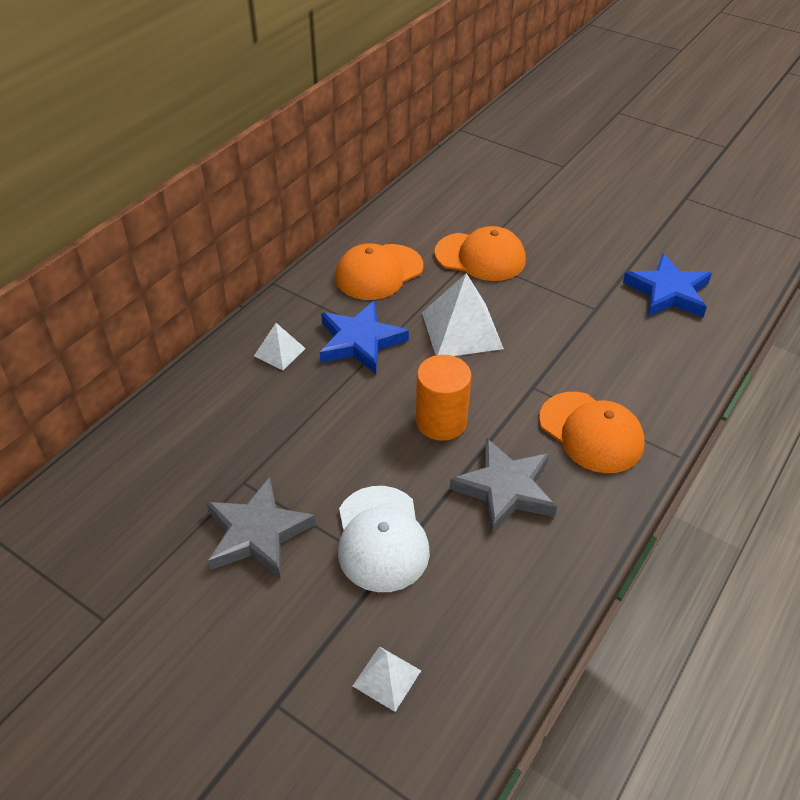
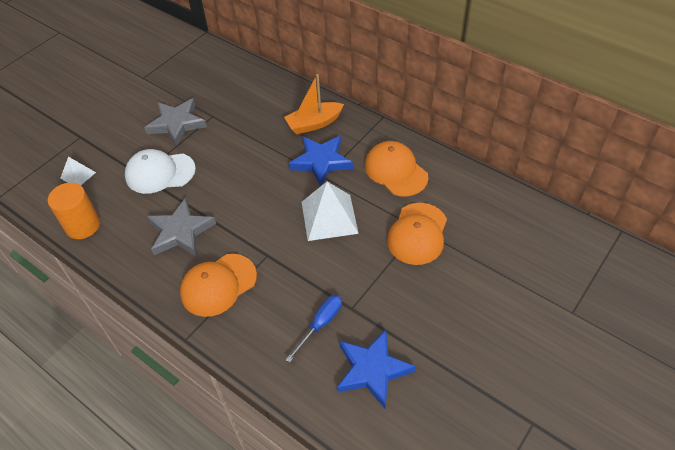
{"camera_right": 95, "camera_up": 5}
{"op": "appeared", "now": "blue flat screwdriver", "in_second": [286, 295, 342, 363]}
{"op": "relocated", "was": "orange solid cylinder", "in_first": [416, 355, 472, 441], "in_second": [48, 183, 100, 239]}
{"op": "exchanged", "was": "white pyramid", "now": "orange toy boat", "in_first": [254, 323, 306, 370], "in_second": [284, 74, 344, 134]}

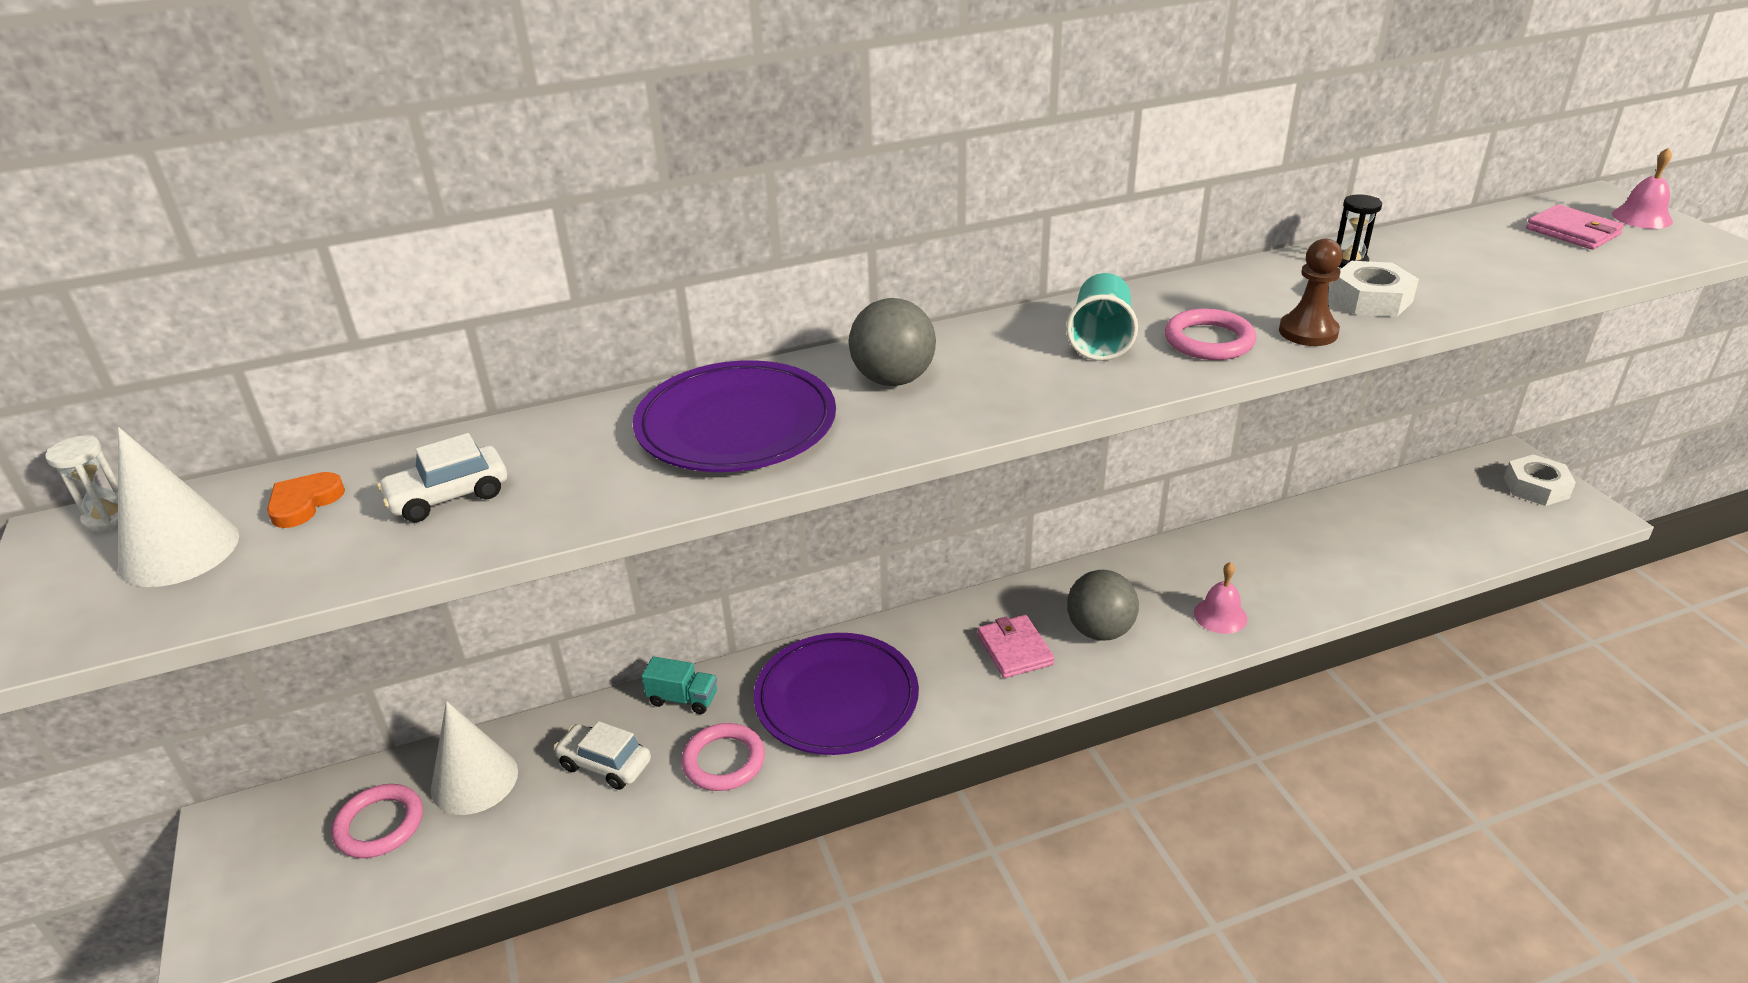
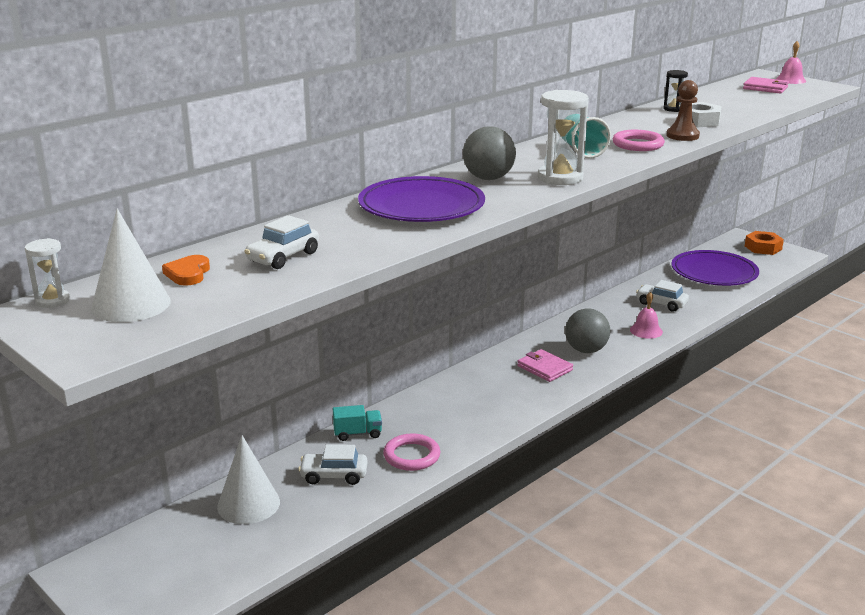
{"camera_right": -25, "camera_up": -10}
{"op": "missing", "was": "rose-pink ring", "in_first": [331, 784, 423, 858]}
{"op": "appeared", "now": "white hourglass", "in_second": [538, 90, 589, 185]}
{"op": "appeared", "now": "white toy car", "in_second": [636, 280, 689, 312]}
{"op": "relocated", "was": "violet dinner plate", "in_first": [754, 633, 919, 755], "in_second": [671, 250, 759, 286]}
{"op": "colour", "was": "white hex nut", "now": "orange hex nut", "in_first": [1504, 454, 1576, 506], "in_second": [745, 231, 784, 255]}

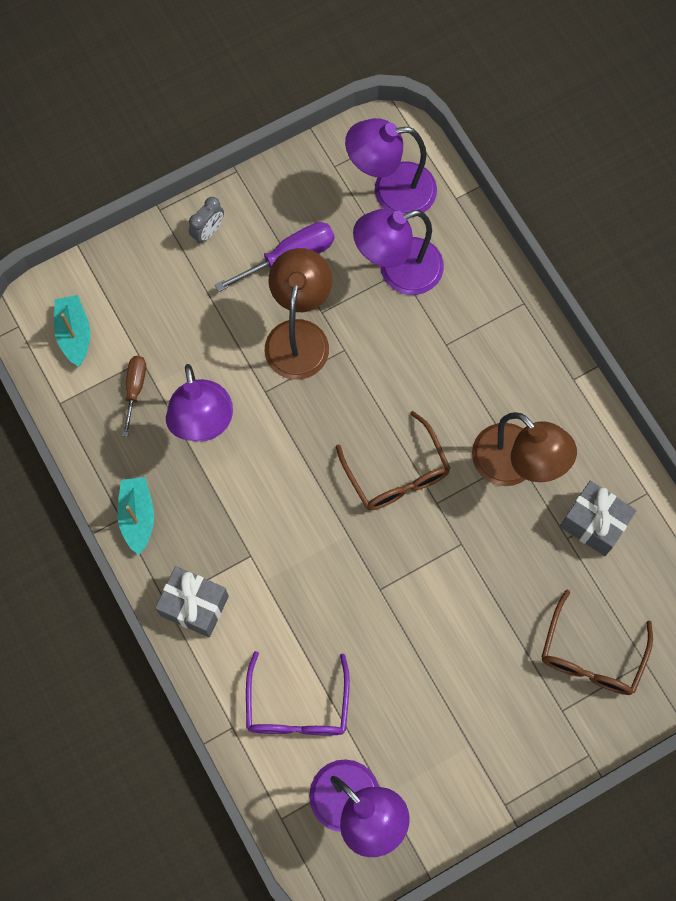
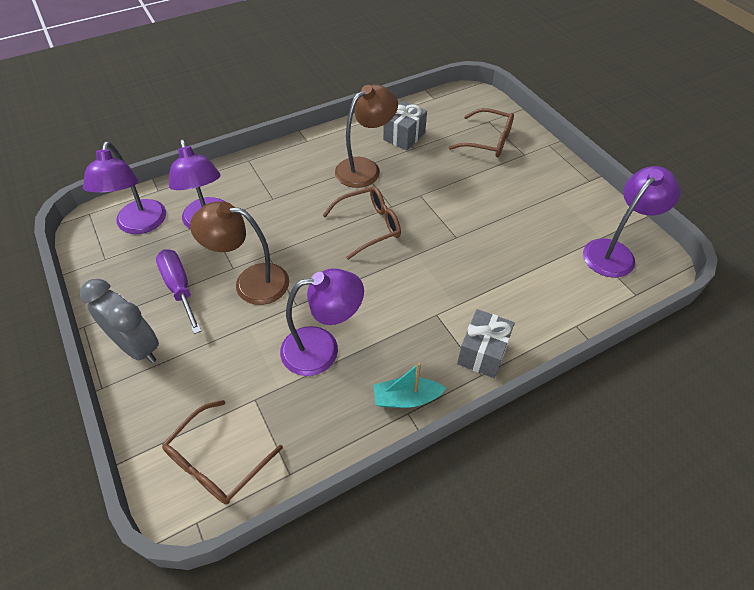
{"camera_right": -90, "camera_up": -20}
{"op": "missing", "was": "brown flat screwdriver", "in_first": [122, 356, 146, 437]}
{"op": "missing", "was": "violet eyeglasses", "in_first": [246, 651, 350, 735]}
{"op": "exchanged", "was": "teal toy boat", "now": "brown eyeglasses", "in_first": [54, 295, 90, 367], "in_second": [162, 400, 283, 505]}
{"op": "size", "was": "ash-grey bedside clock", "in_first": [189, 197, 224, 244], "in_second": [80, 279, 159, 363], "ratio": 1.93}

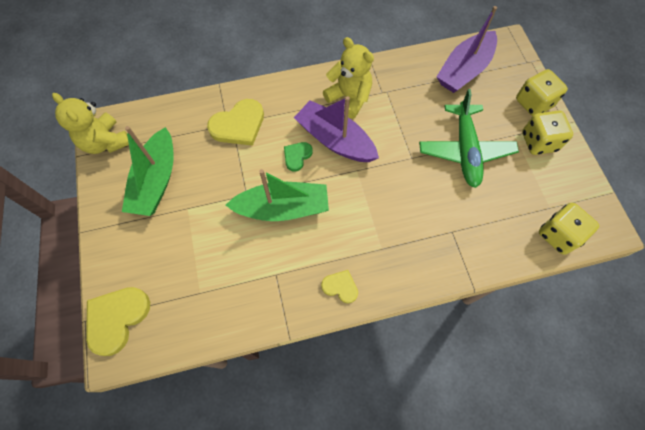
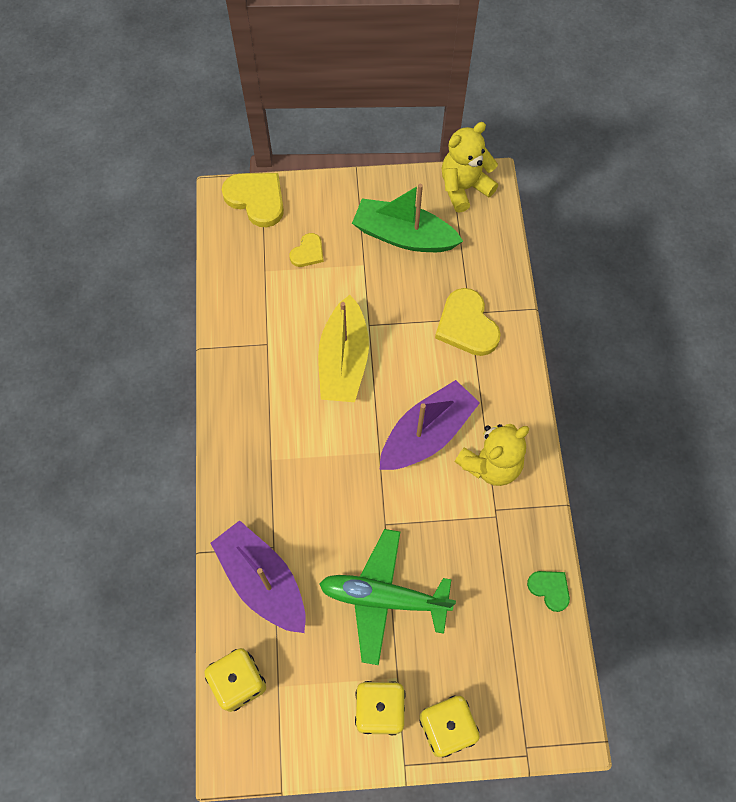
{"camera_right": 100, "camera_up": 0}
{"op": "relocated", "was": "emerald heart", "in_first": [284, 142, 313, 171], "in_second": [527, 571, 570, 612]}
{"op": "relocated", "was": "bright yellow heart", "in_first": [321, 270, 358, 303], "in_second": [290, 233, 324, 267]}
{"op": "relocated", "was": "violet toy boat", "in_first": [437, 6, 497, 93], "in_second": [210, 520, 306, 633]}
{"op": "colour", "was": "emerald toy boat", "now": "bright yellow toy boat", "in_first": [226, 169, 329, 221], "in_second": [318, 295, 369, 402]}

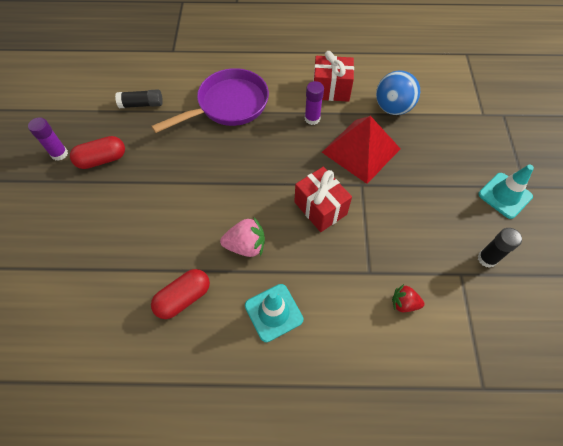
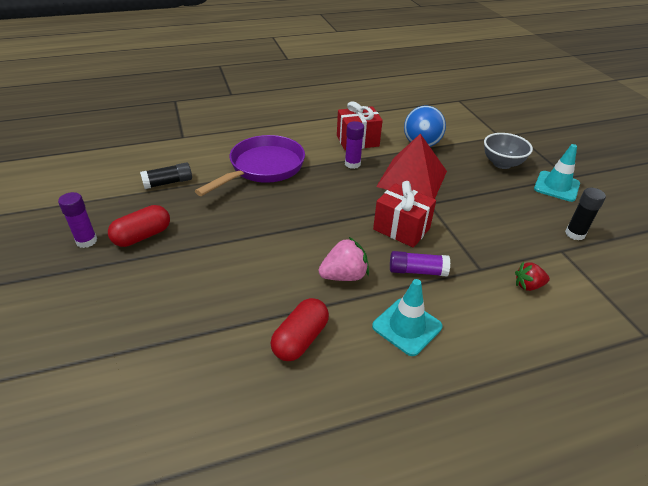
{"camera_right": -20, "camera_up": -20}
{"op": "appeared", "now": "violet glue stick", "in_second": [390, 251, 450, 276]}
{"op": "appeared", "now": "ash-grey deep dish", "in_second": [484, 133, 533, 169]}

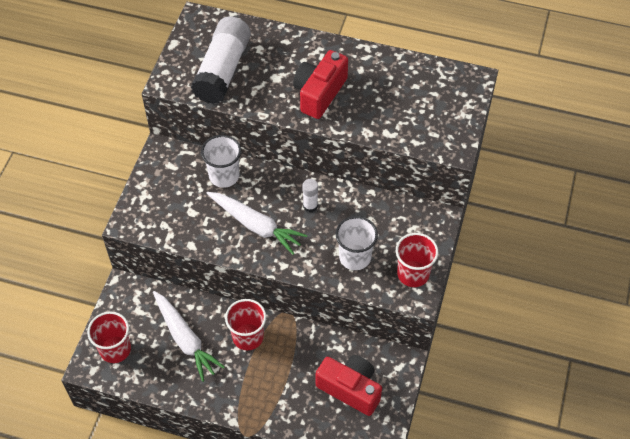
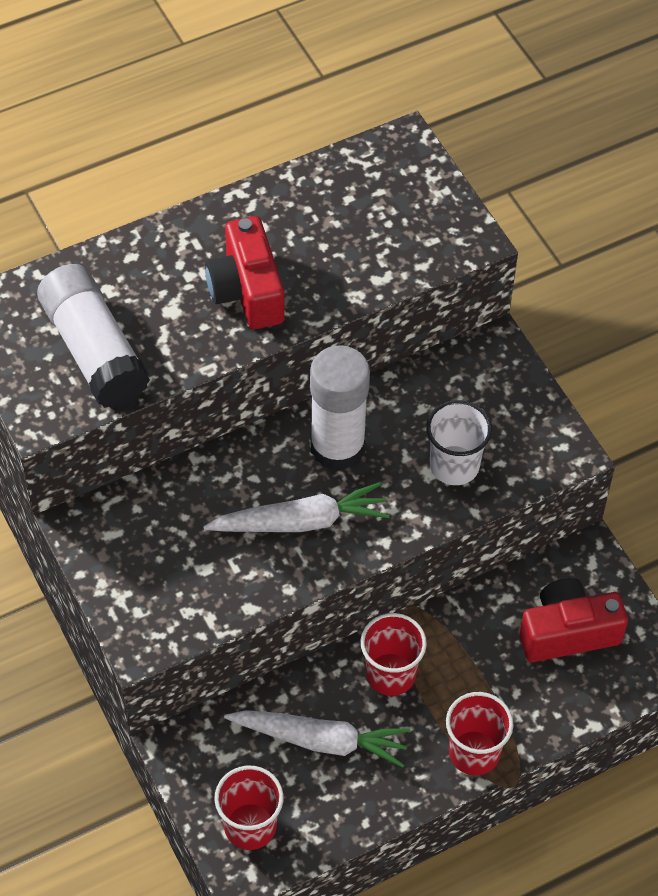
{"camera_right": -45, "camera_up": 0}
{"op": "missing", "was": "white cup", "in_first": [201, 135, 241, 188]}
{"op": "relocated", "was": "scarlet cup", "in_first": [396, 233, 438, 287], "in_second": [446, 692, 513, 775]}
{"op": "size", "was": "white glue stick", "in_first": [302, 179, 318, 212], "in_second": [310, 345, 370, 471], "ratio": 2.29}

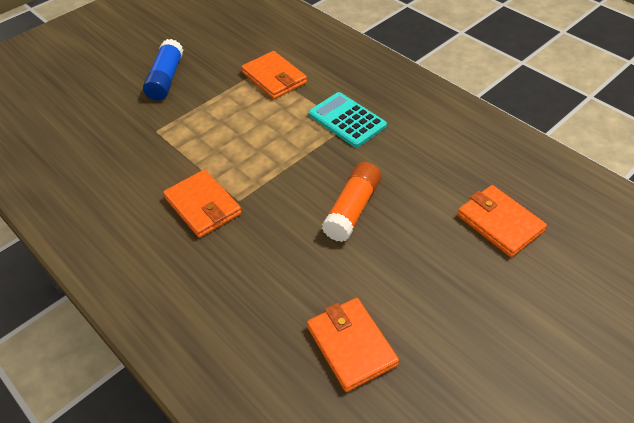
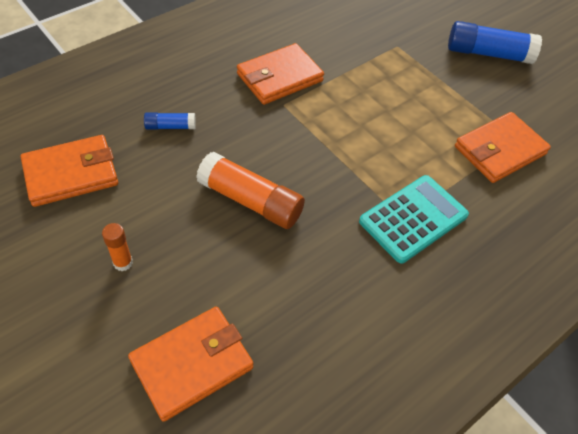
{"camera_right": 90, "camera_up": 5}
{"op": "appeared", "now": "orange glue stick", "in_second": [102, 223, 133, 271]}
{"op": "appeared", "now": "blue glue stick", "in_second": [144, 112, 196, 130]}

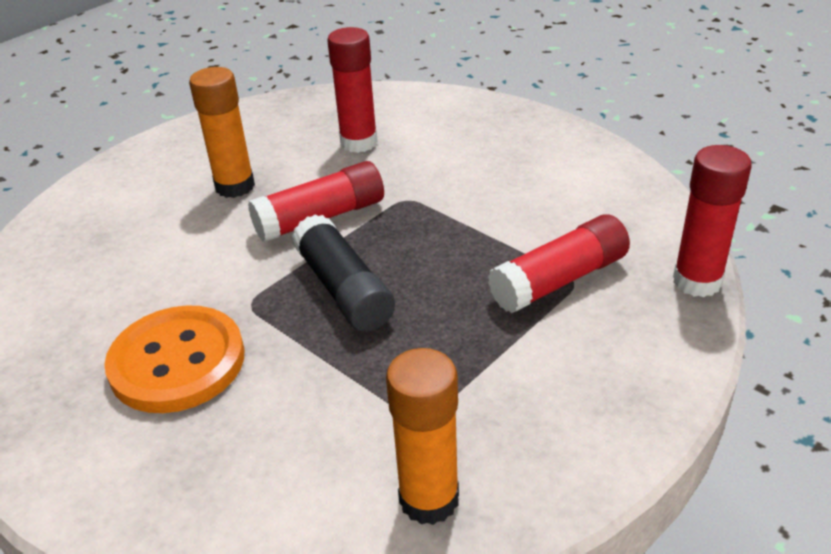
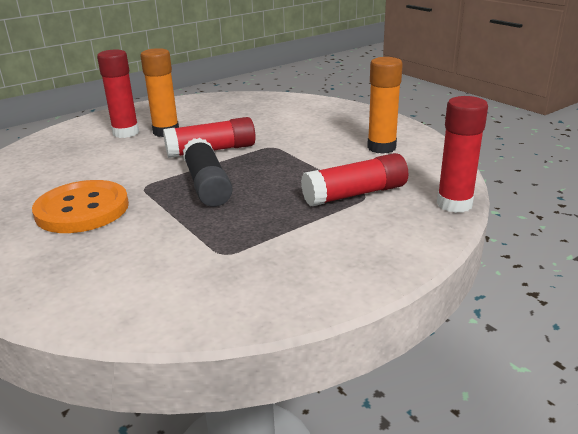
{"camera_right": 10, "camera_up": -10}
{"op": "relocated", "was": "scarlet glue stick", "in_first": [327, 27, 378, 153], "in_second": [97, 49, 139, 138]}
{"op": "relocated", "was": "orange glue stick", "in_first": [386, 348, 459, 525], "in_second": [367, 57, 403, 154]}

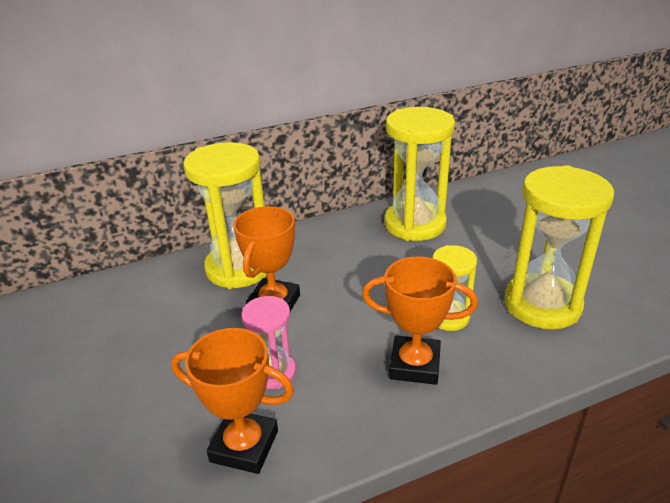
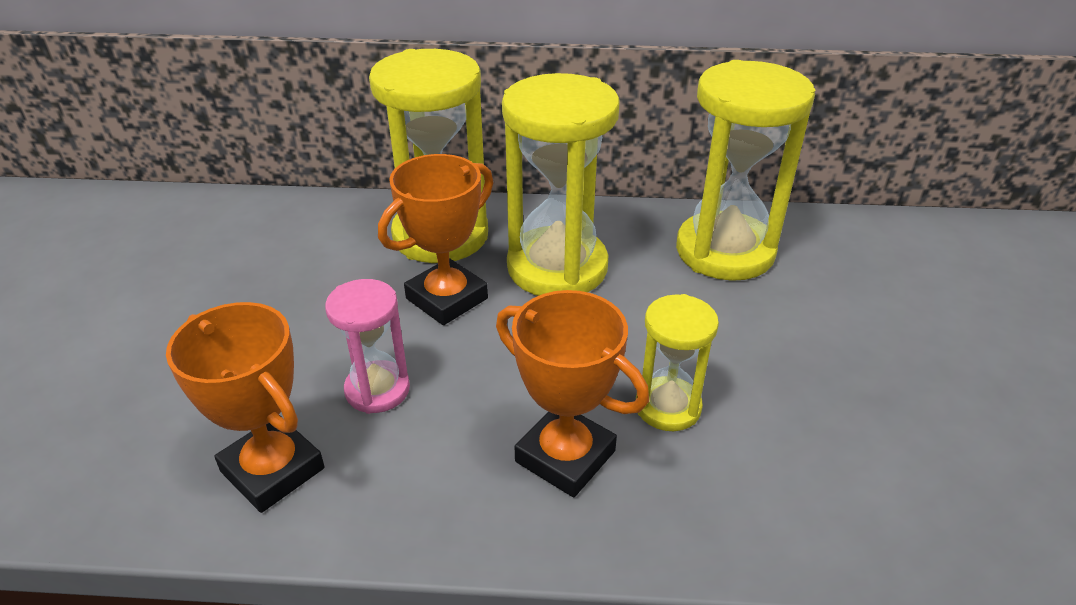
{"camera_right": 25, "camera_up": 5}
{"op": "relocated", "was": "bright yellow hourglass", "in_first": [504, 165, 614, 329], "in_second": [502, 73, 620, 296]}

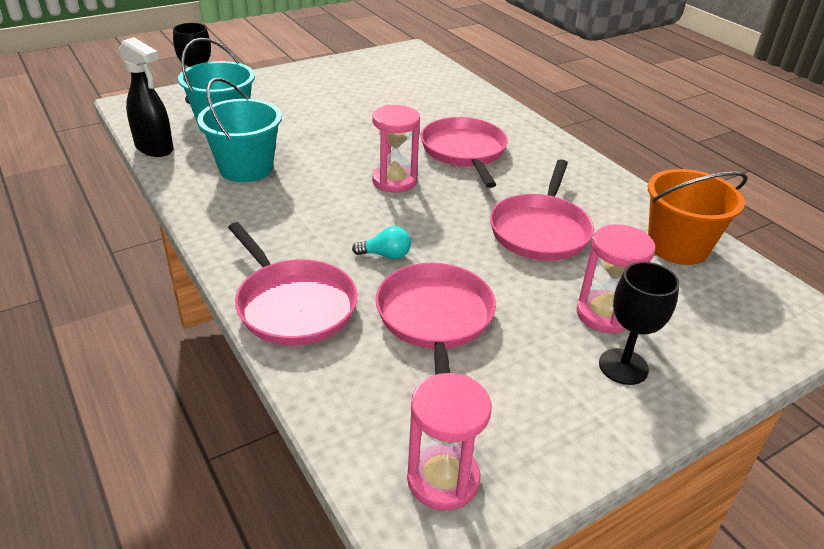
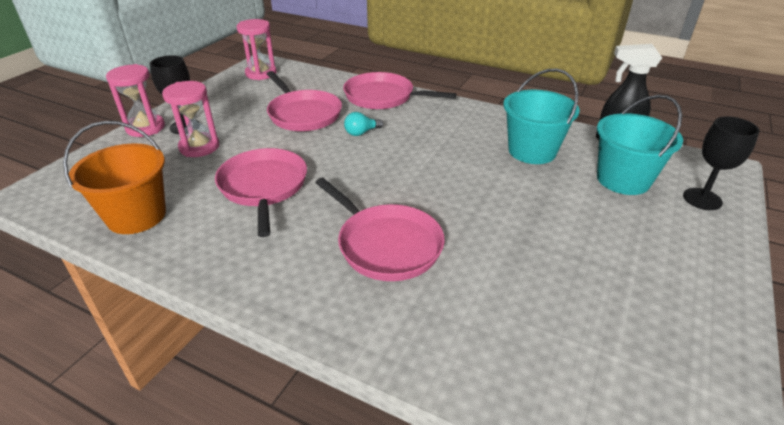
{"camera_right": 150, "camera_up": 0}
{"op": "relocated", "was": "rose-pink hourglass", "in_first": [372, 105, 420, 193], "in_second": [106, 64, 165, 137]}

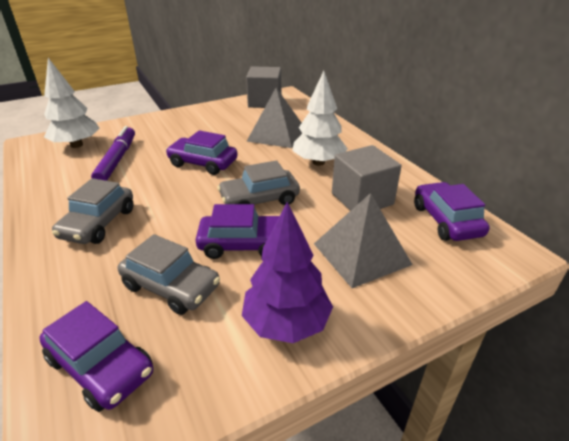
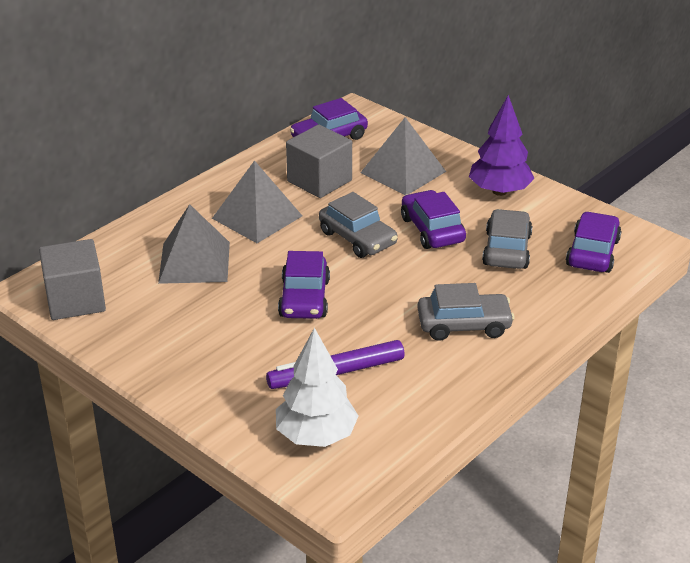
{"camera_right": -110, "camera_up": 0}
{"op": "exchanged", "was": "white toy tree", "now": "ash-grey pyramid", "in_first": [292, 71, 348, 166], "in_second": [212, 160, 302, 243]}

